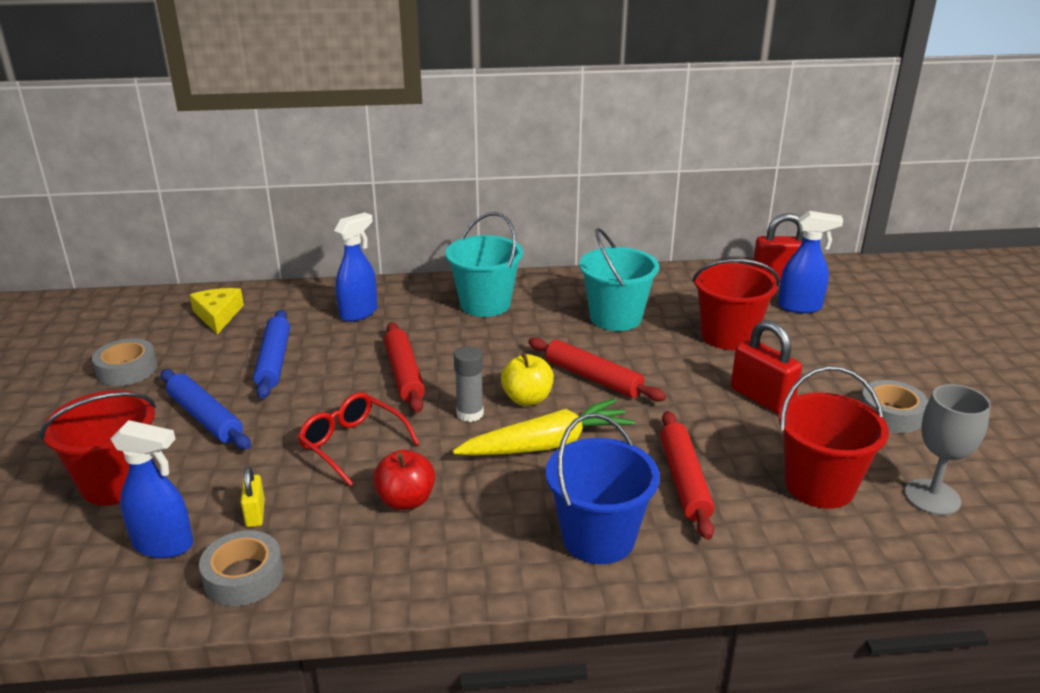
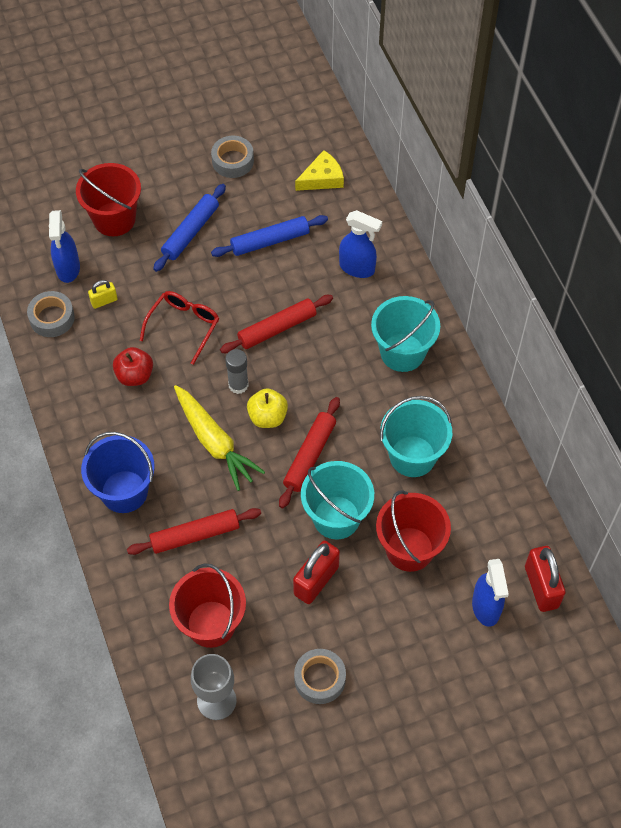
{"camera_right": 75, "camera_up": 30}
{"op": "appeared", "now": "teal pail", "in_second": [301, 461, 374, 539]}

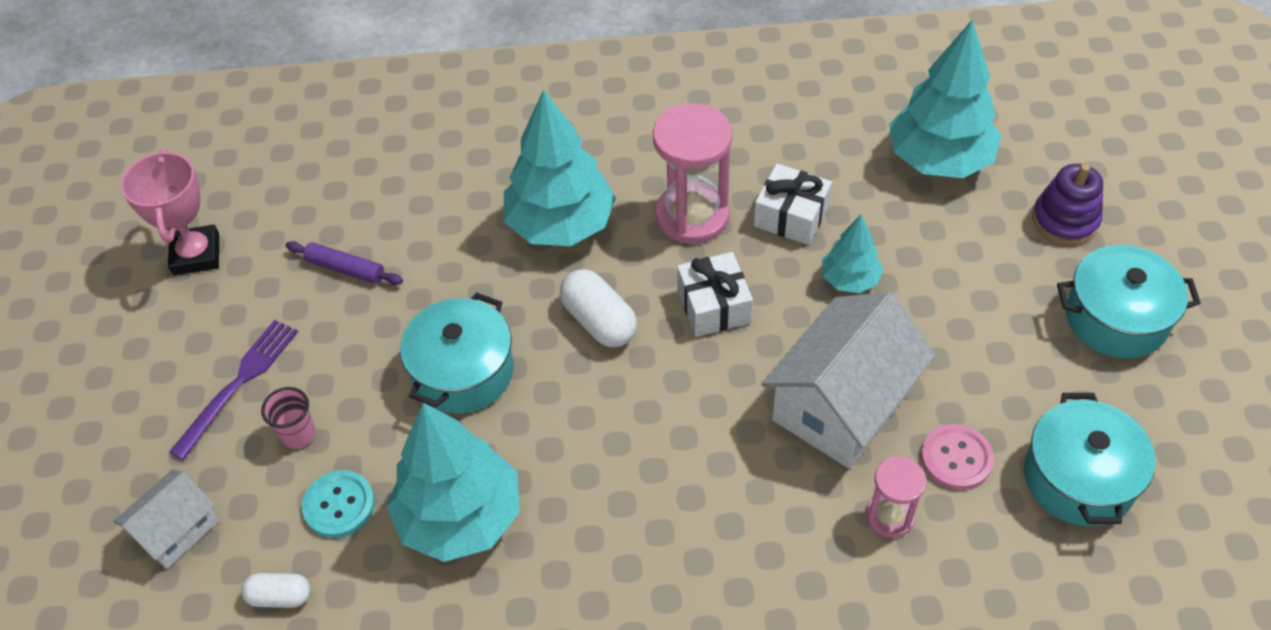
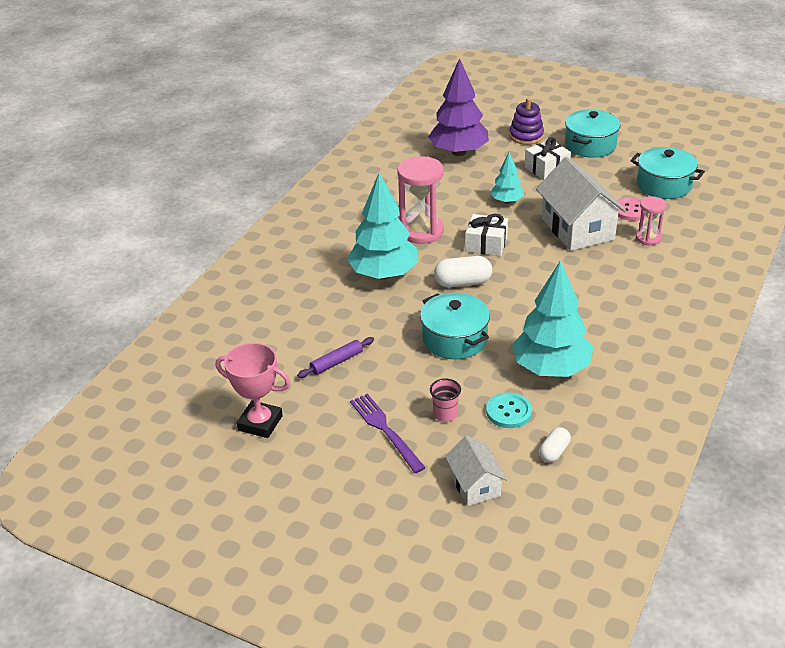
{"camera_right": -60, "camera_up": -15}
{"op": "relocated", "was": "white gift", "in_first": [754, 164, 832, 245], "in_second": [525, 137, 571, 180]}
{"op": "colour", "was": "teal toy tree", "now": "violet toy tree", "in_first": [889, 20, 1002, 178], "in_second": [428, 58, 489, 156]}

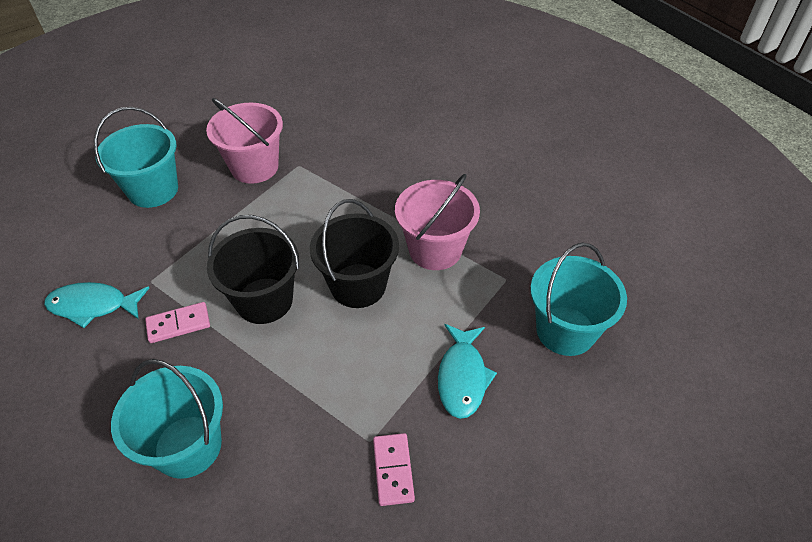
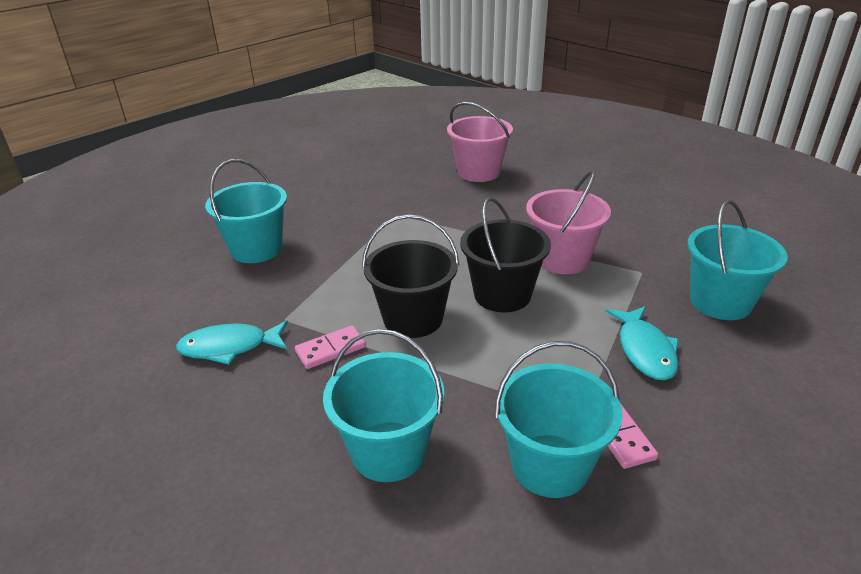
{"camera_right": -10, "camera_up": -15}
{"op": "appeared", "now": "teal pail", "in_second": [495, 341, 623, 498]}
{"op": "relocated", "was": "rose-pink pail", "in_first": [206, 98, 283, 184], "in_second": [447, 102, 513, 182]}

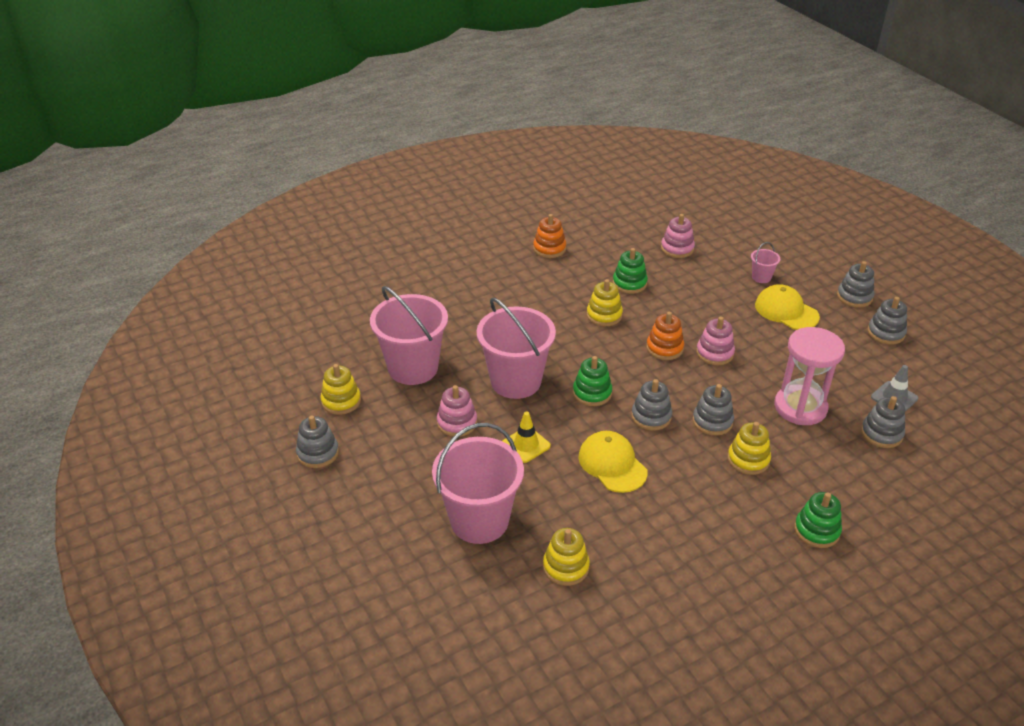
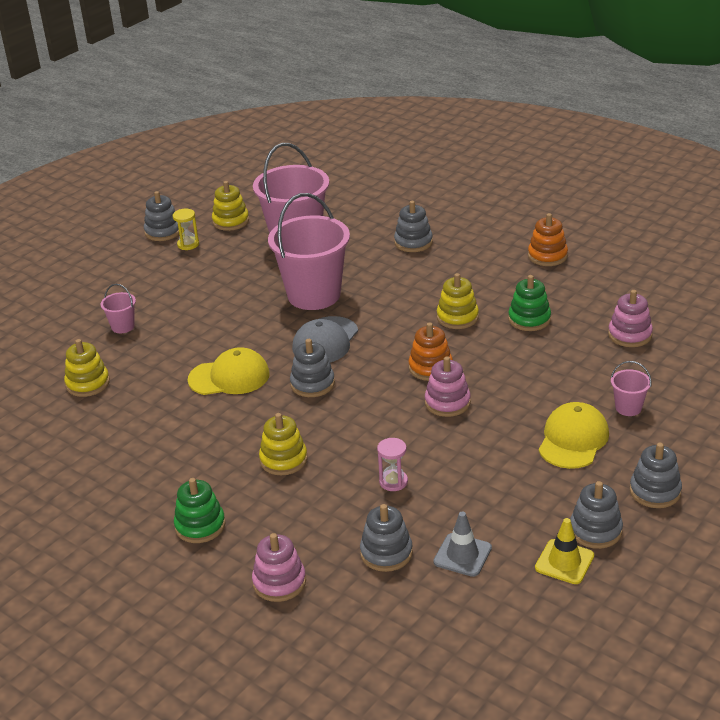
{"camera_right": 70, "camera_up": -5}
{"op": "appeared", "now": "bright yellow hourglass", "in_second": [173, 209, 199, 250]}
{"op": "relocated", "was": "rose-pink stacking toy", "in_first": [437, 385, 477, 437], "in_second": [252, 533, 306, 602]}
{"op": "relocated", "was": "bright yellow traffic cone", "in_first": [503, 411, 551, 463], "in_second": [535, 518, 594, 584]}
{"op": "relocated", "was": "ash-grey stacking toy", "in_first": [692, 384, 734, 436], "in_second": [394, 201, 433, 252]}
{"op": "exchanged", "was": "emerald stacking toy", "now": "ash-grey peaked cap", "in_first": [573, 356, 612, 406], "in_second": [292, 316, 358, 363]}
{"op": "spun", "was": "bright yellow peaked cap", "in_first": [578, 431, 647, 493], "in_second": [188, 347, 270, 395], "clockwise": 45}
{"op": "size", "was": "rose-pink pail", "in_first": [432, 423, 524, 544], "in_second": [101, 284, 136, 333], "ratio": 0.43}
{"op": "size", "was": "rose-pink hourglass", "in_first": [774, 327, 845, 425], "in_second": [377, 438, 408, 491], "ratio": 0.44}

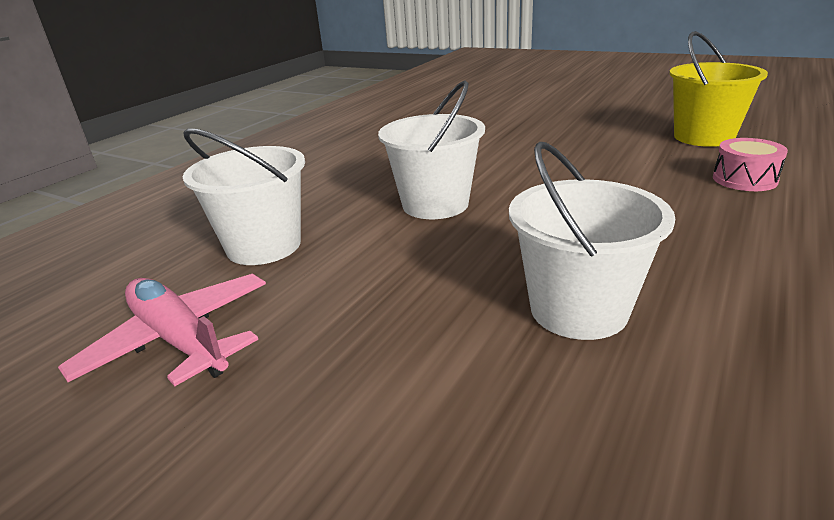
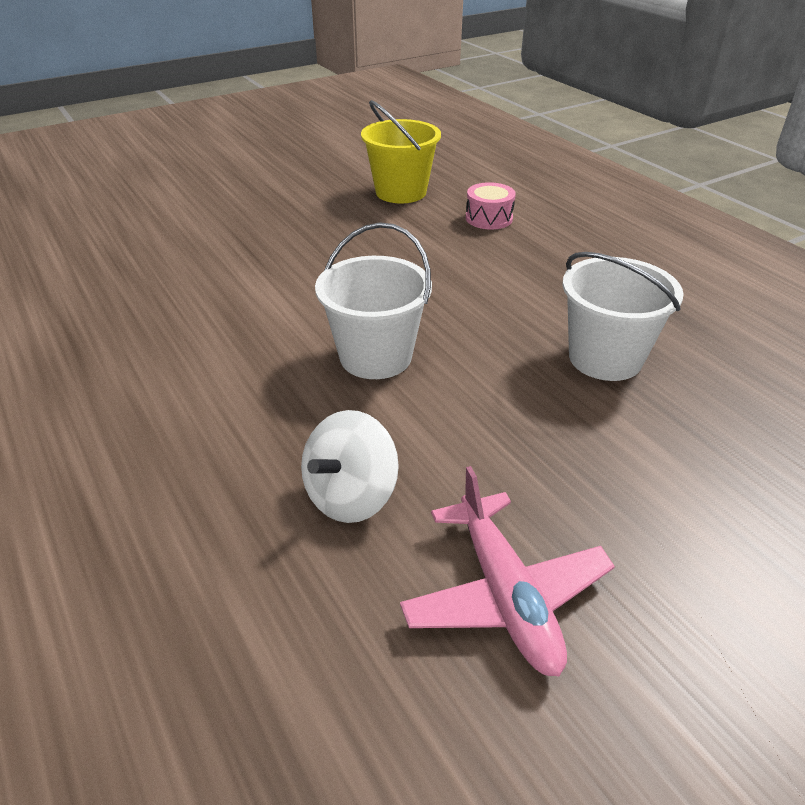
{"camera_right": -65, "camera_up": 10}
{"op": "exchanged", "was": "white pail", "now": "white spinning top", "in_first": [183, 128, 305, 265], "in_second": [301, 410, 399, 523]}
{"op": "spun", "was": "rose-pink plane", "in_first": [58, 274, 266, 386], "in_second": [400, 466, 615, 676], "clockwise": -90}

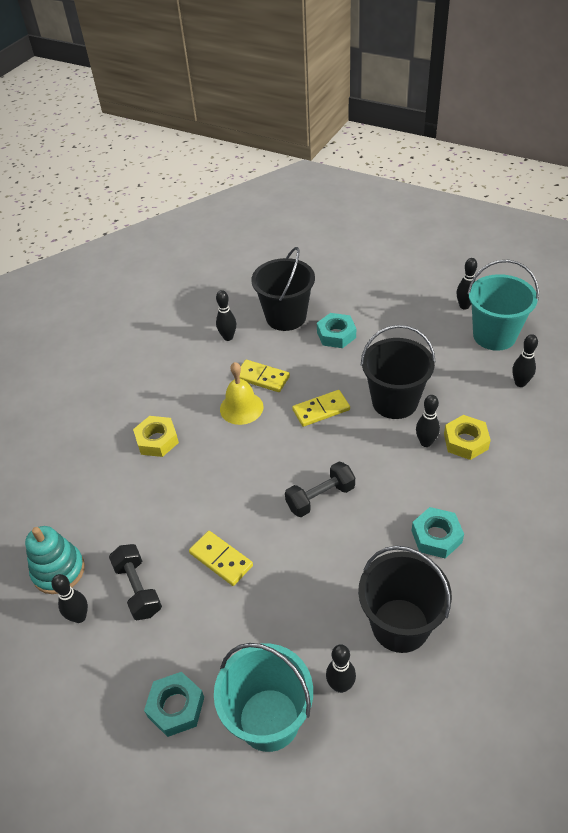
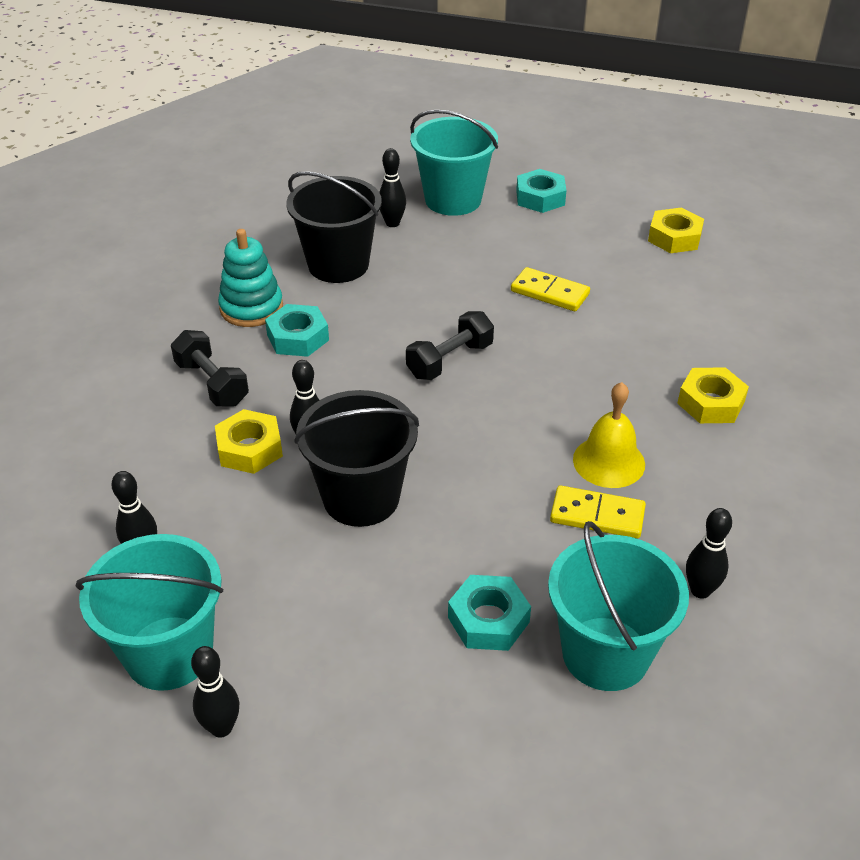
{"camera_right": 165, "camera_up": -5}
{"op": "missing", "was": "bright yellow domino piece", "in_first": [292, 390, 350, 427]}
{"op": "relocated", "was": "teal stacking toy", "in_first": [25, 526, 85, 594], "in_second": [218, 229, 283, 327]}
{"op": "relocated", "was": "ebony dumbbell", "in_first": [109, 544, 162, 620], "in_second": [171, 330, 249, 406]}
{"op": "exchanged", "was": "ebony tenpin", "now": "bright yellow hex nut", "in_first": [52, 574, 88, 623], "in_second": [648, 207, 704, 253]}
{"op": "colour", "was": "ebony pail", "now": "teal pail", "in_first": [251, 247, 315, 331], "in_second": [548, 521, 689, 691]}

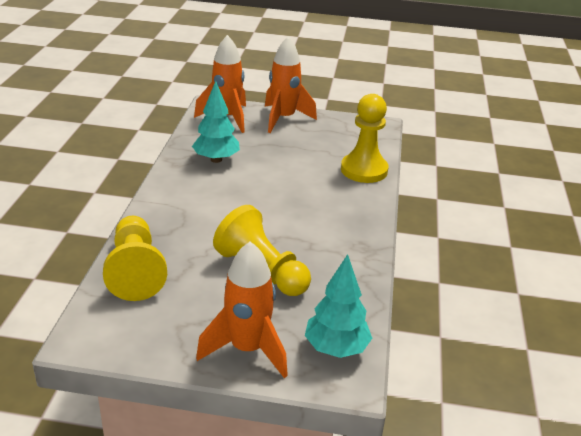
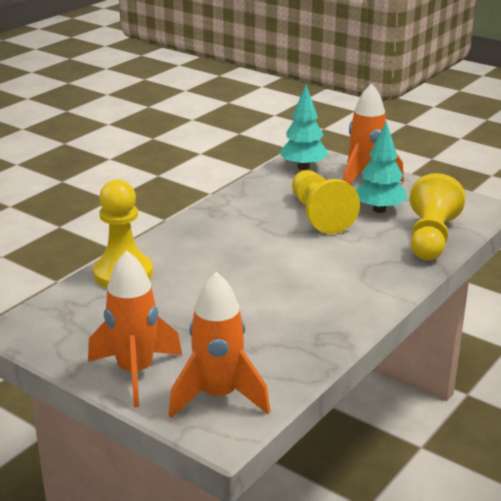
{"camera_right": -150, "camera_up": -5}
{"op": "relocated", "was": "teal toy tree", "in_first": [192, 81, 240, 163], "in_second": [356, 121, 407, 213]}

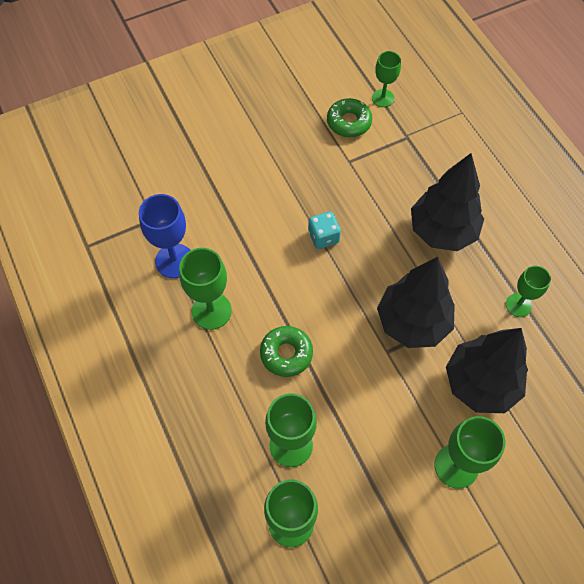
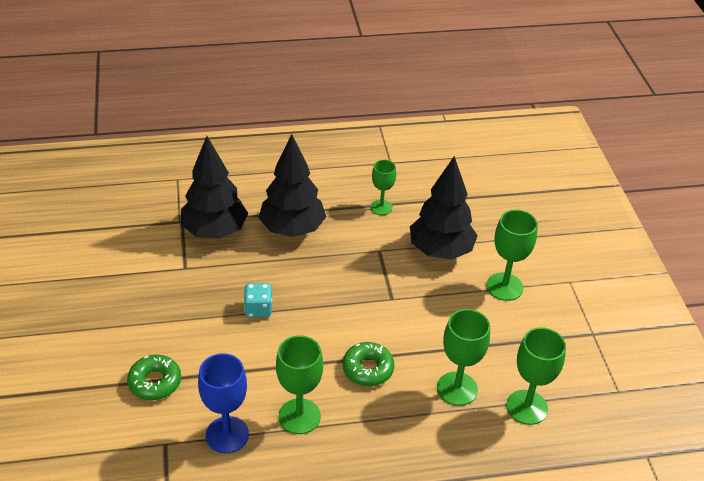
{"camera_right": -75, "camera_up": -20}
{"op": "missing", "was": "emerald wine glass", "in_first": [372, 51, 401, 107]}
{"op": "relocated", "was": "emerald doughnut", "in_first": [327, 98, 372, 137], "in_second": [127, 355, 181, 400]}
{"op": "relocated", "was": "ebony toy tree", "in_first": [377, 257, 455, 348], "in_second": [181, 136, 248, 239]}

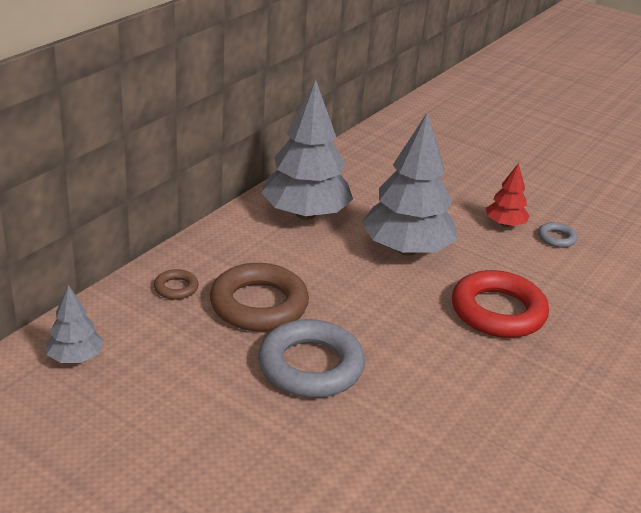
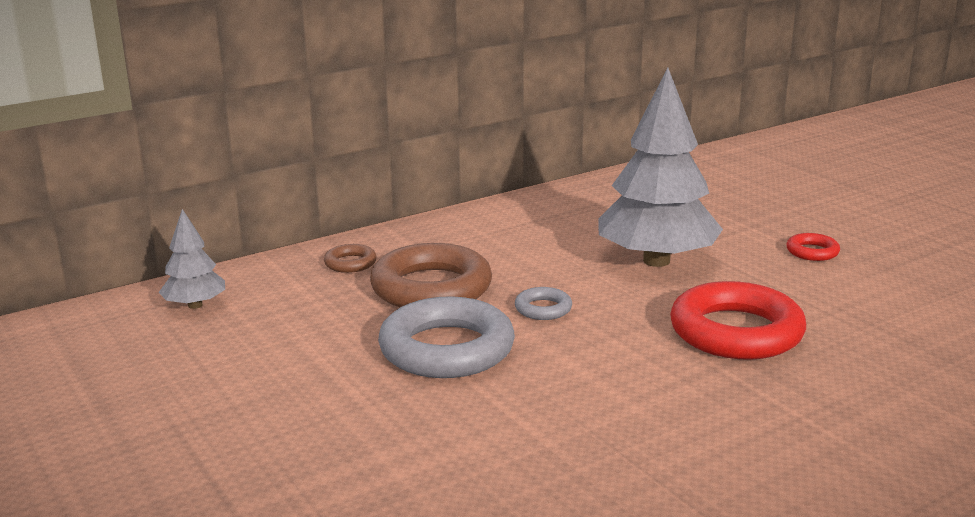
{"camera_right": 25, "camera_up": -10}
{"op": "missing", "was": "ash-grey toy tree", "in_first": [261, 80, 353, 220]}
{"op": "relocated", "was": "ash-grey ring", "in_first": [538, 222, 577, 248], "in_second": [515, 287, 572, 320]}
{"op": "exchanged", "was": "scarlet toy tree", "now": "scarlet ring", "in_first": [486, 163, 530, 227], "in_second": [786, 233, 840, 261]}

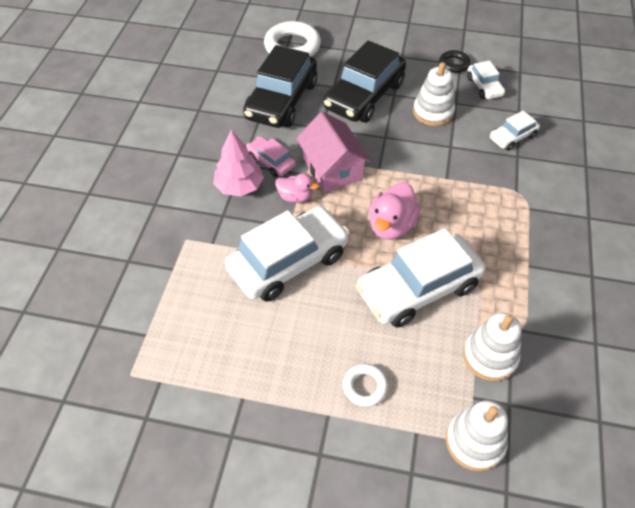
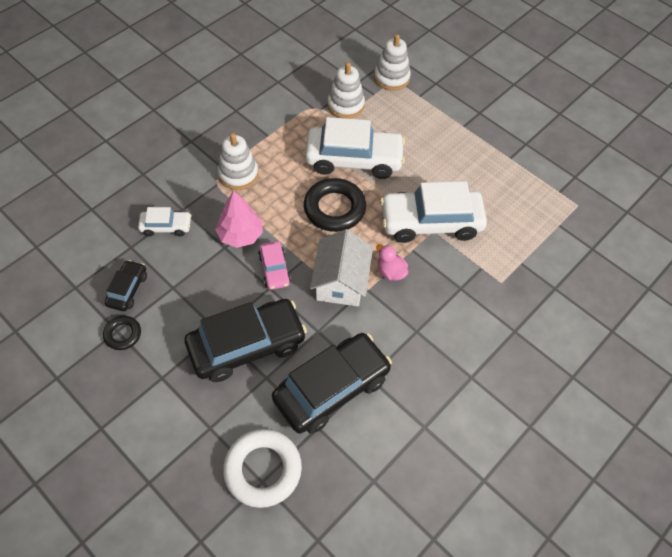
{"camera_right": -150, "camera_up": 5}
{"op": "missing", "was": "white ring", "in_first": [343, 364, 388, 407]}
{"op": "relocated", "was": "rose-pink toy tree", "in_first": [213, 130, 264, 196], "in_second": [215, 190, 263, 248]}
{"op": "relocated", "was": "rose-pink toy car", "in_first": [246, 136, 296, 177], "in_second": [258, 241, 291, 290]}
{"op": "relocated", "was": "white stacking toy", "in_first": [413, 62, 455, 126], "in_second": [218, 133, 258, 190]}
{"op": "exchanged", "was": "rose-pink rubber duck", "now": "ebony ring", "in_first": [369, 182, 420, 240], "in_second": [304, 178, 366, 232]}
{"op": "colour", "was": "rose-pink cottage", "now": "white cottage", "in_first": [296, 112, 371, 193], "in_second": [310, 229, 373, 306]}
{"op": "colour", "was": "white toy car", "now": "ebony toy car", "in_first": [467, 60, 505, 99], "in_second": [105, 260, 147, 311]}

